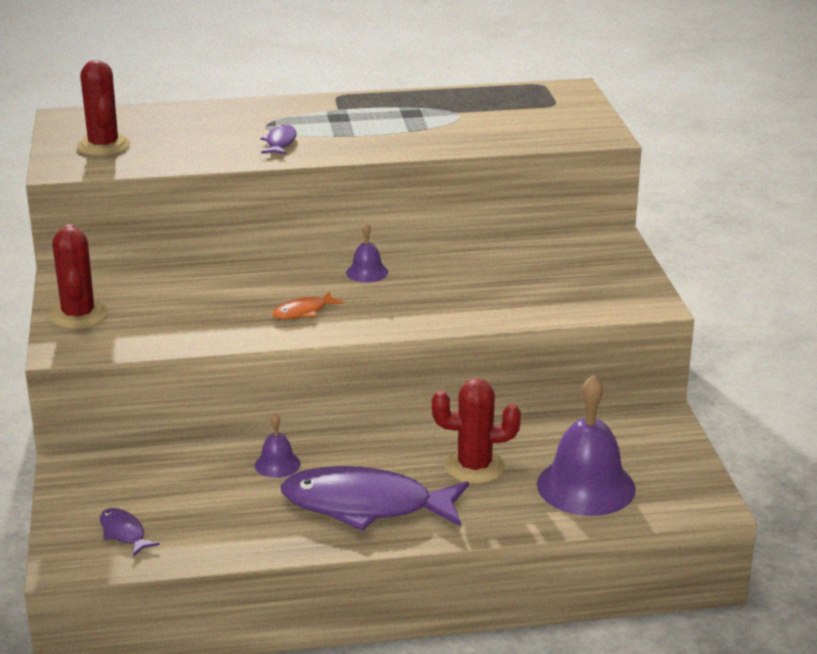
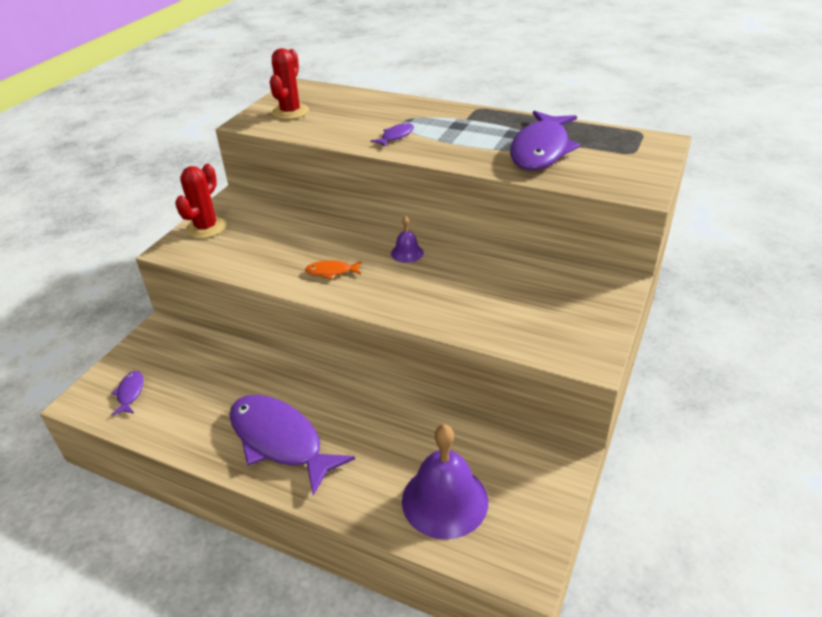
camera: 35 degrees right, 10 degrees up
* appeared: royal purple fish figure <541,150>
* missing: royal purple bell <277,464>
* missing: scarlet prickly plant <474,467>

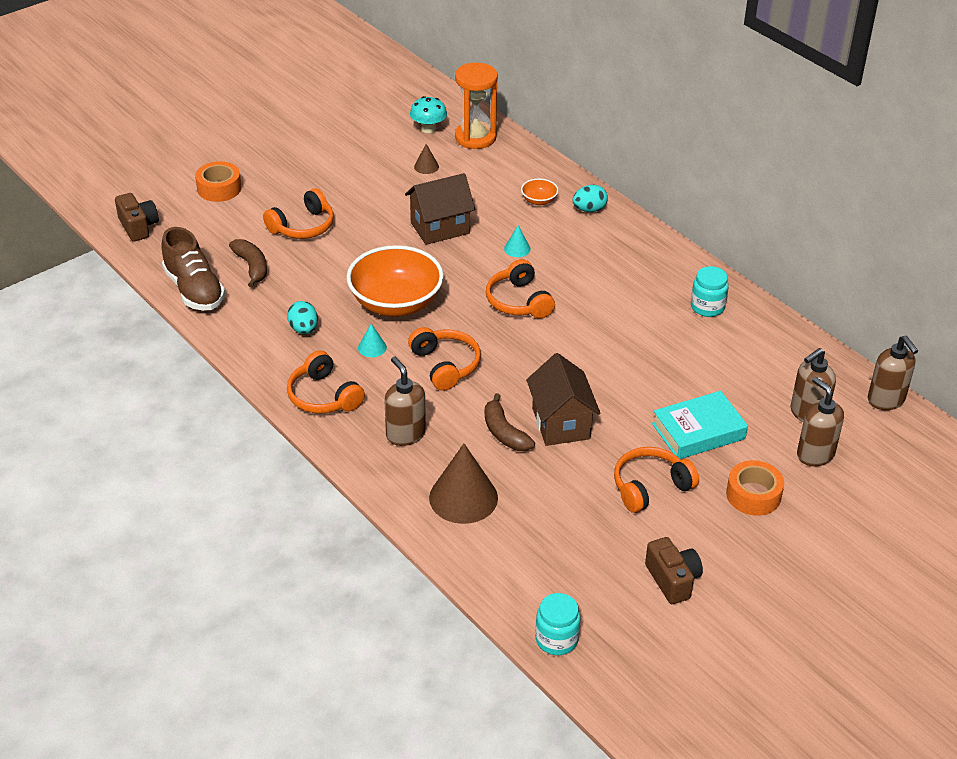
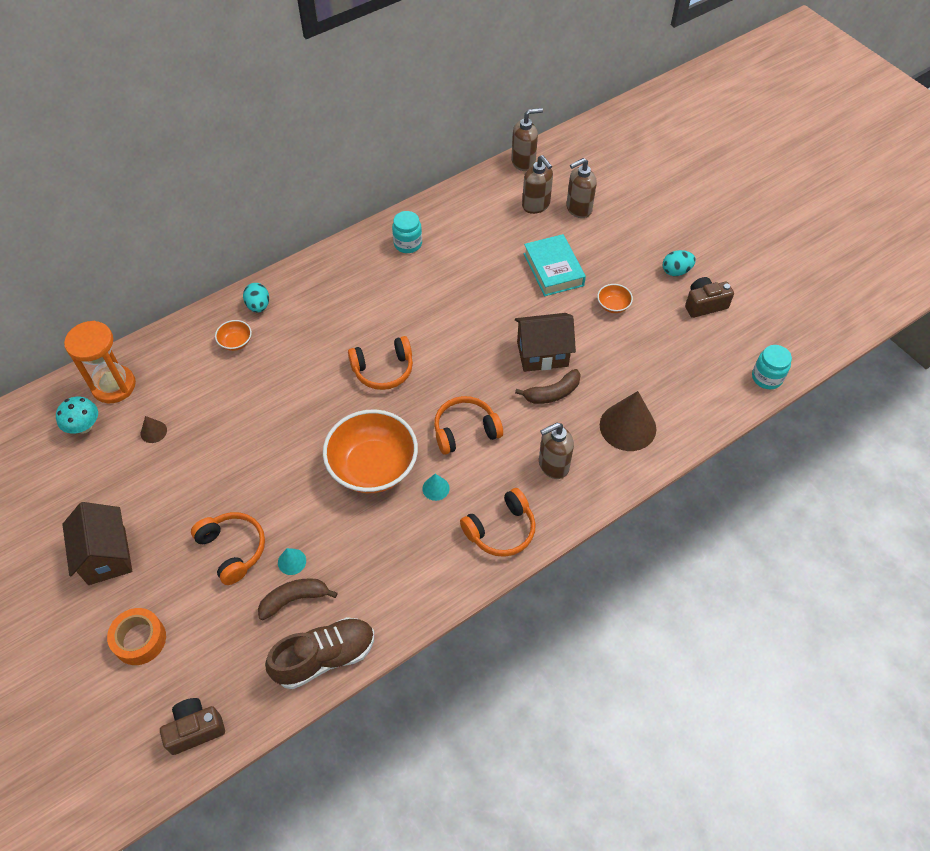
camera: 85 degrees left, 15 degrees up
* relocated: dark brown house <440,228> to <107,556>
* relocated: teal cone shape <517,249> to <292,561>
* exchanged: orange-coloured headset <650,487> to orange-coloured deep dish <613,305>
* relocated: teal egg <303,329> to <676,271>
* missing: orange-coloured roll of tape <753,495>

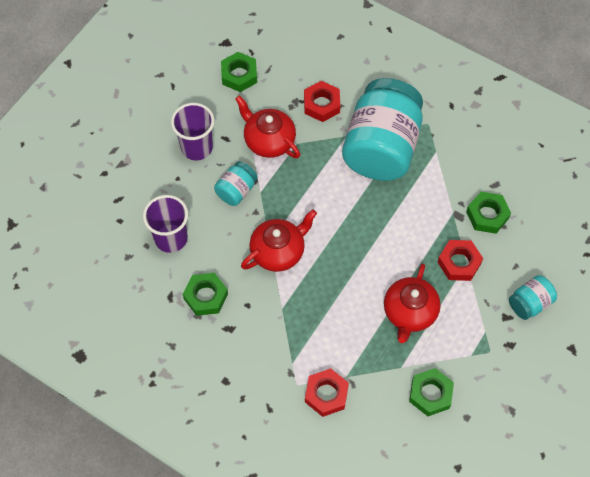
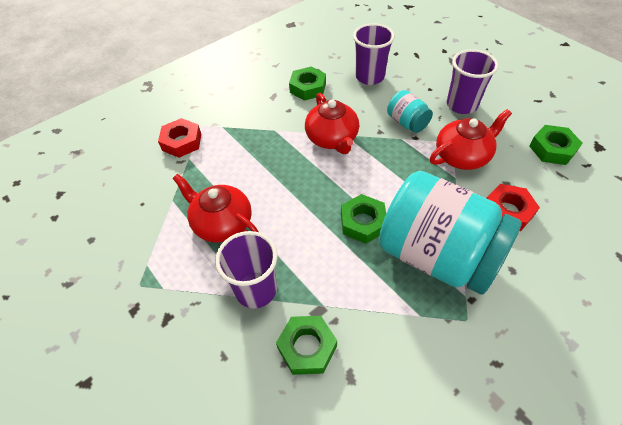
camera: 110 degrees right, 10 degrees down
* exchanged: scarlet hex nut <459,263> to royal purple tumbler <256,290>
* relocated: leaf-green hex nut <430,394> to <363,222>
* missing: teal preserve jar <529,303>

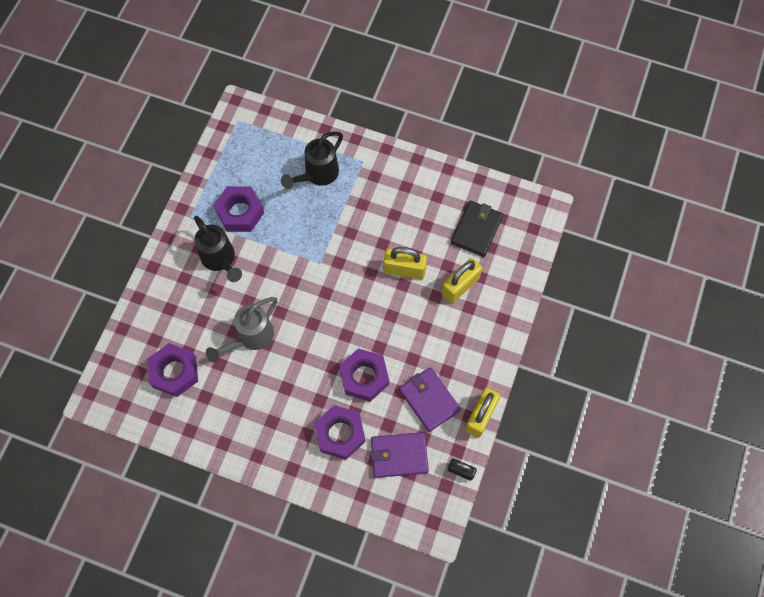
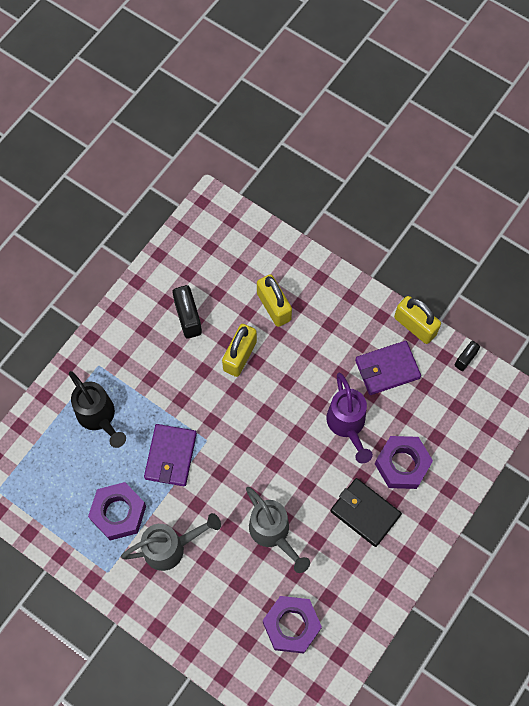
camera: 75 degrees left, 0 degrees up
* colour: jet-black watering can <220,260> to gray watering can <171,547>
* relocated: royal purple wallet <399,455> to <171,456>
* appeared: jet-black lock <188,318>
* exchanged: royal purple hex nut <364,377> to royal purple watering can <347,426>
* relocated: jet-black wallet <476,230> to <365,513>

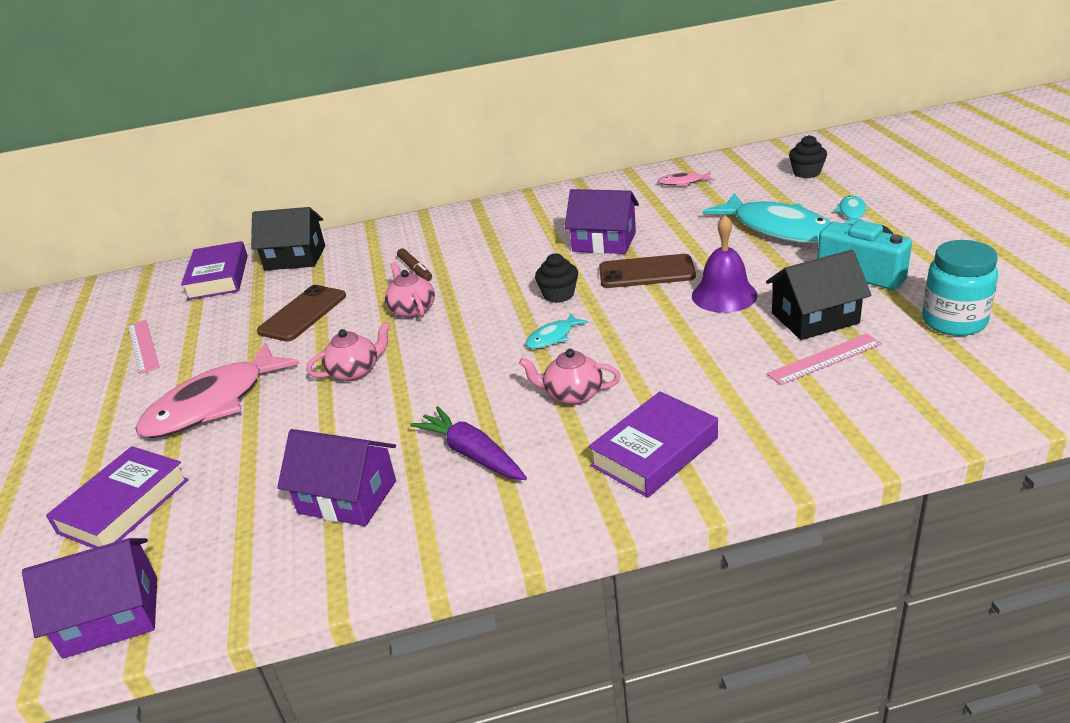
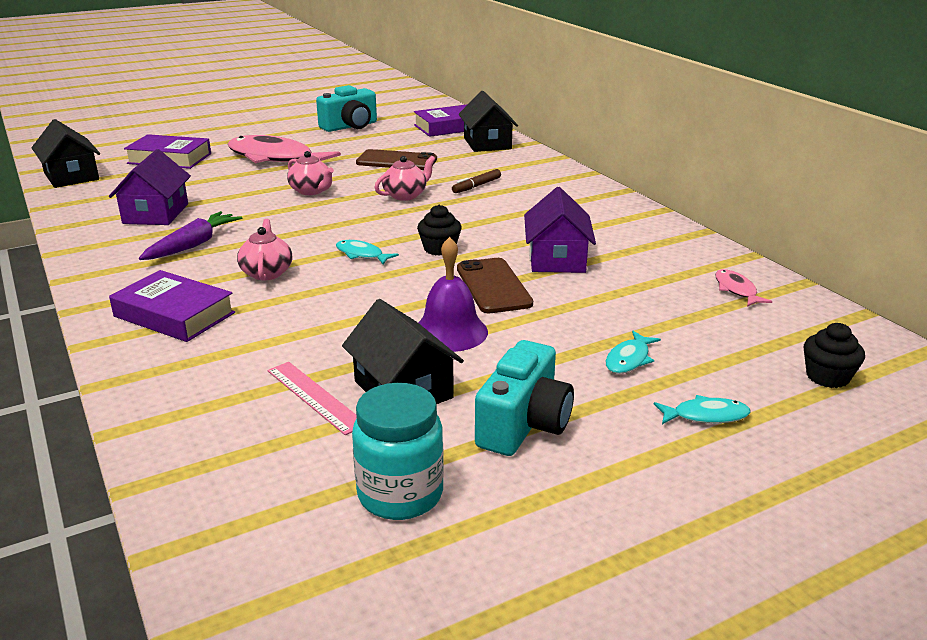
camera: 70 degrees right, 5 degrees down
* colour: royal purple house <111,616> to jet-black house <71,176>
* exchanged: rose-pink measuring stick <143,346> to teal camera <350,126>
* size: teal fish figure <778,229> = <629,359> x0.44

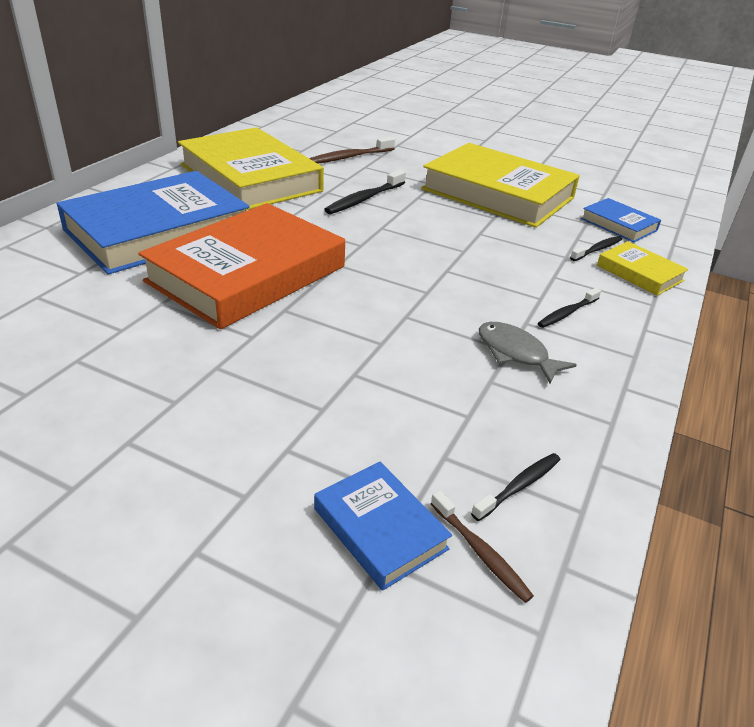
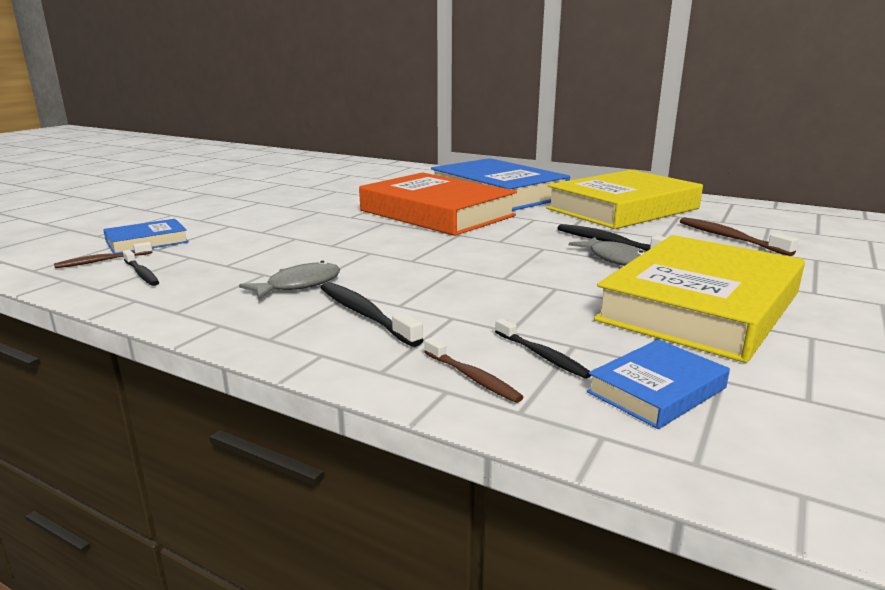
camera: 95 degrees right, 15 degrees down
* size: jet-black dental brush <567,313> = <365,314> x1.56
* exchanged: bright yellow book <639,273> to dark brown dental brush <472,377>
* appeared: gray fish figure <615,259>

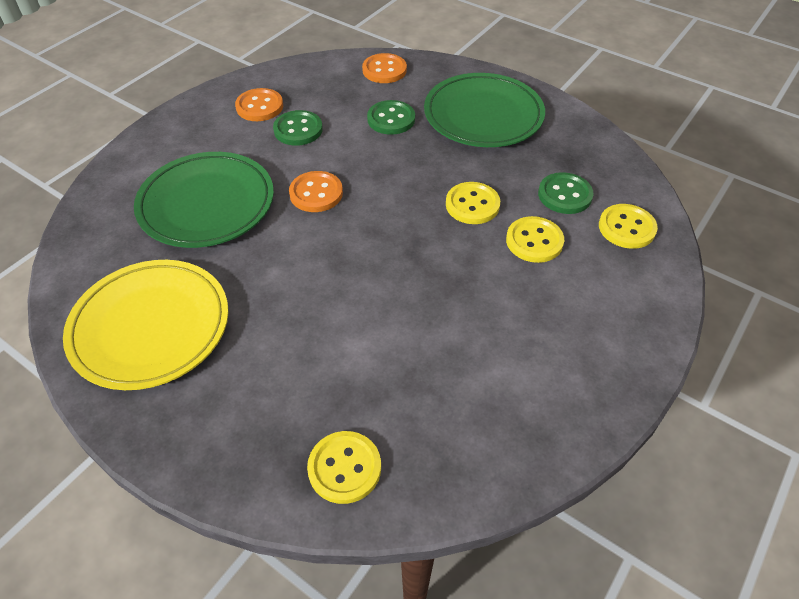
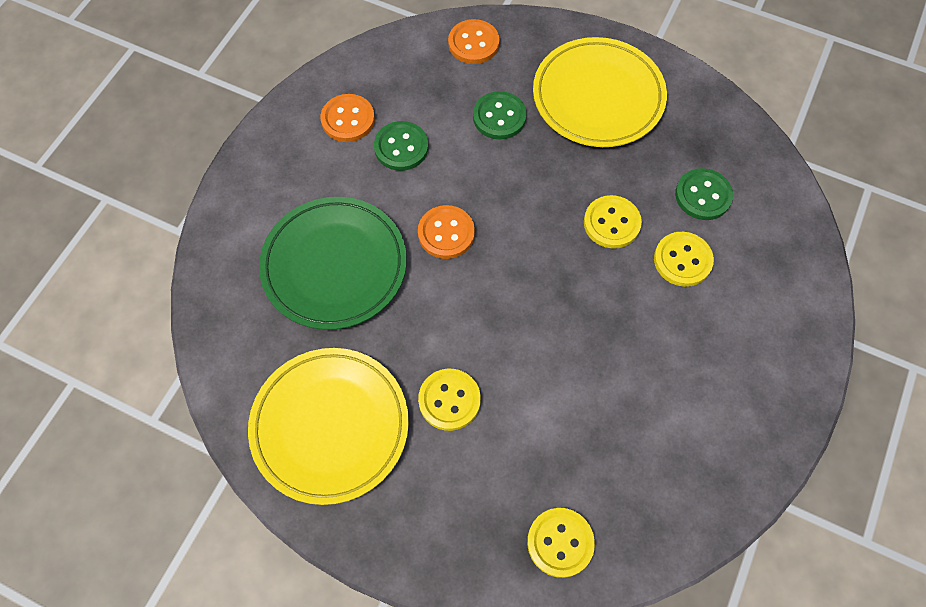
camera: 10 degrees left, 15 degrees up
* relocated: bright yellow button <626,228> to <449,400>
* colour: leaf-green flat dish <483,115> to bright yellow flat dish <598,97>

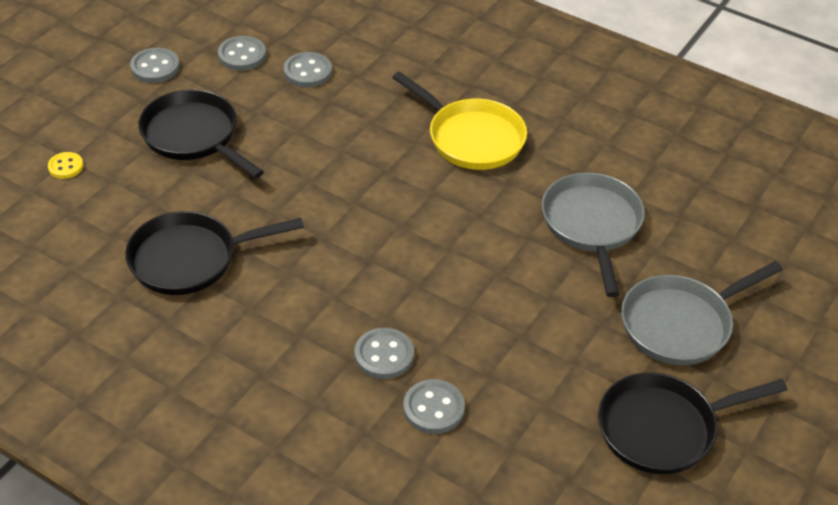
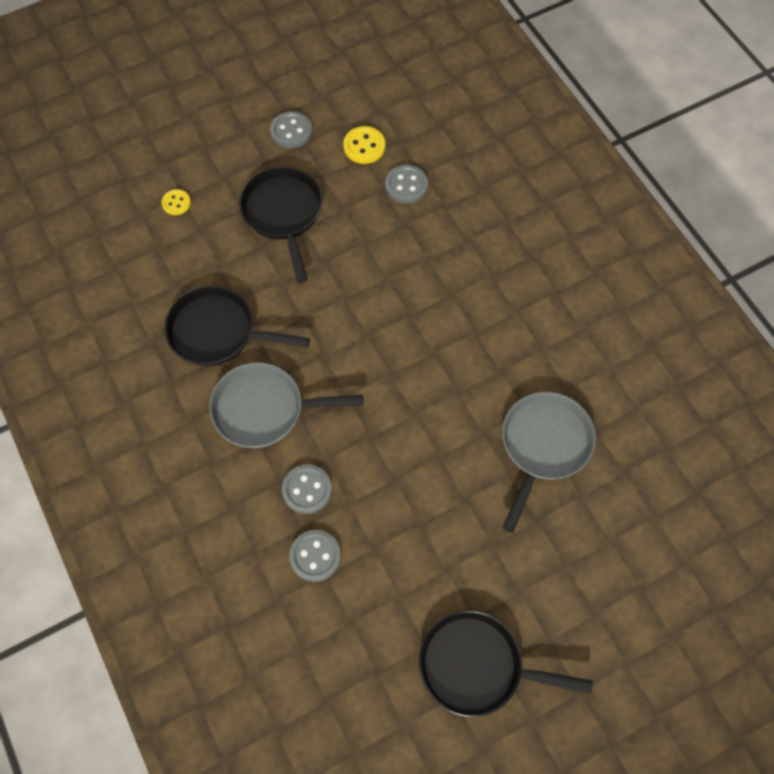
camera: 30 degrees right, 20 degrees up
* relocated: gray frying pan <681,324> to <265,409>
* colour: gray button <242,55> to bright yellow button <364,146>
* missing: bright yellow frying pan <471,137>

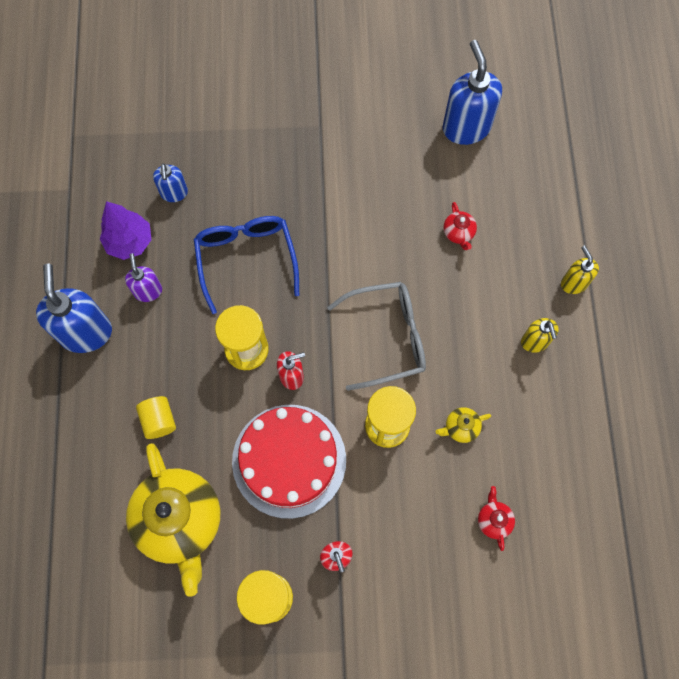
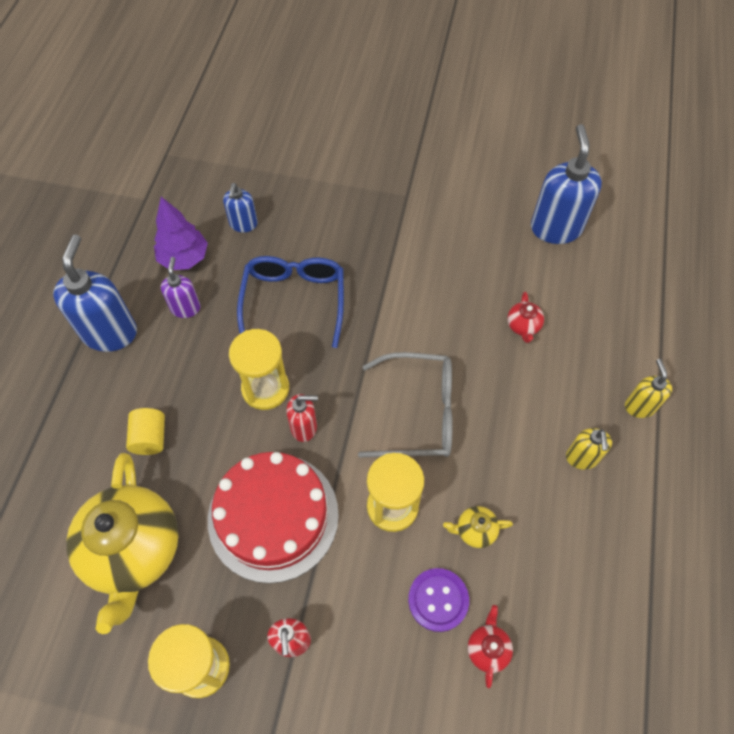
camera: 15 degrees right, 10 degrees down
* appeared: royal purple button <438,600>

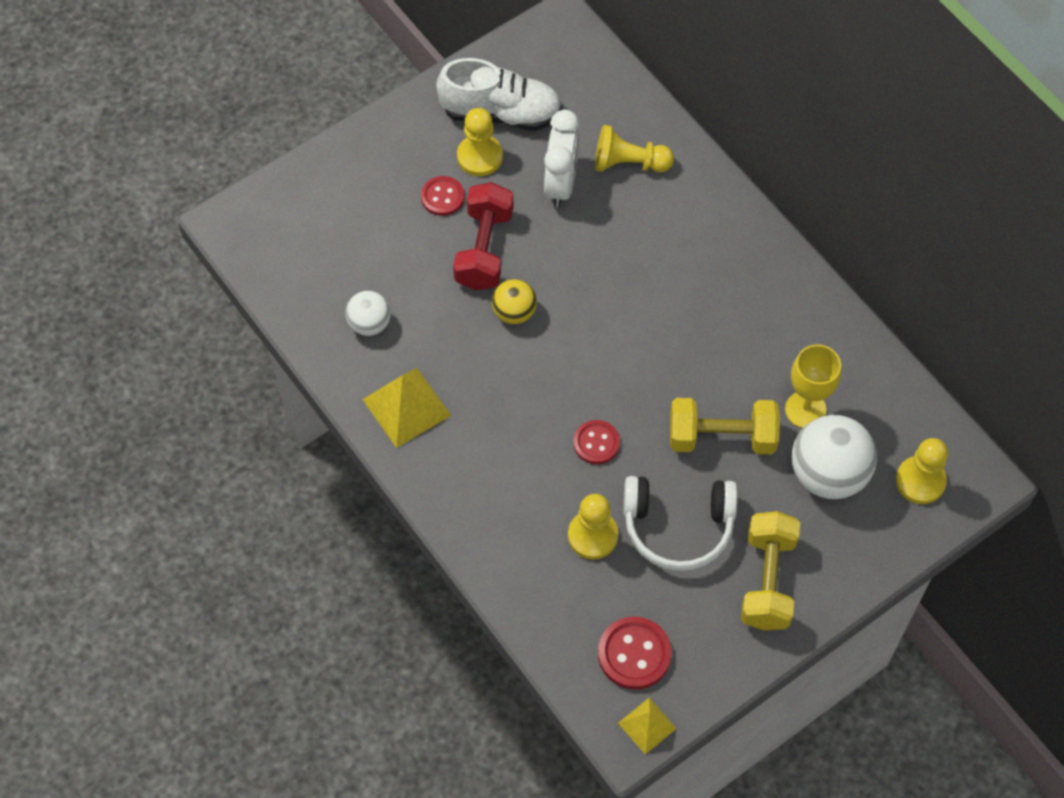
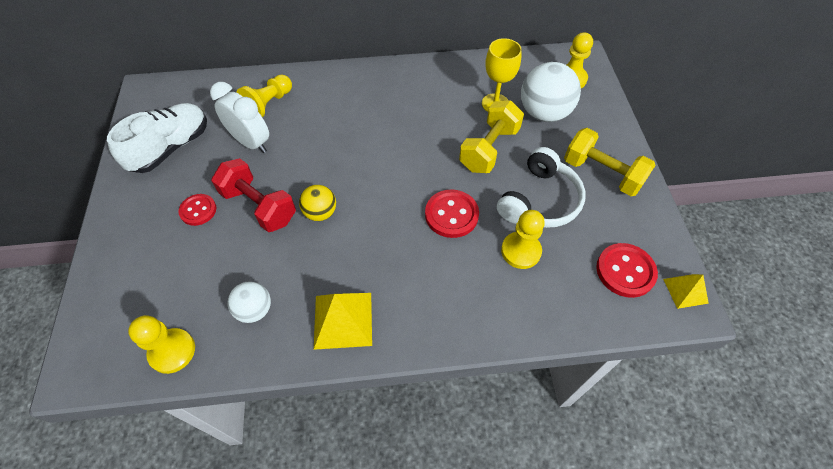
camera: 60 degrees left, 5 degrees down
* relocated: bright yellow pawn <480,157> to <172,351>
* size: scarlet button <596,443> = <451,215> x1.50

